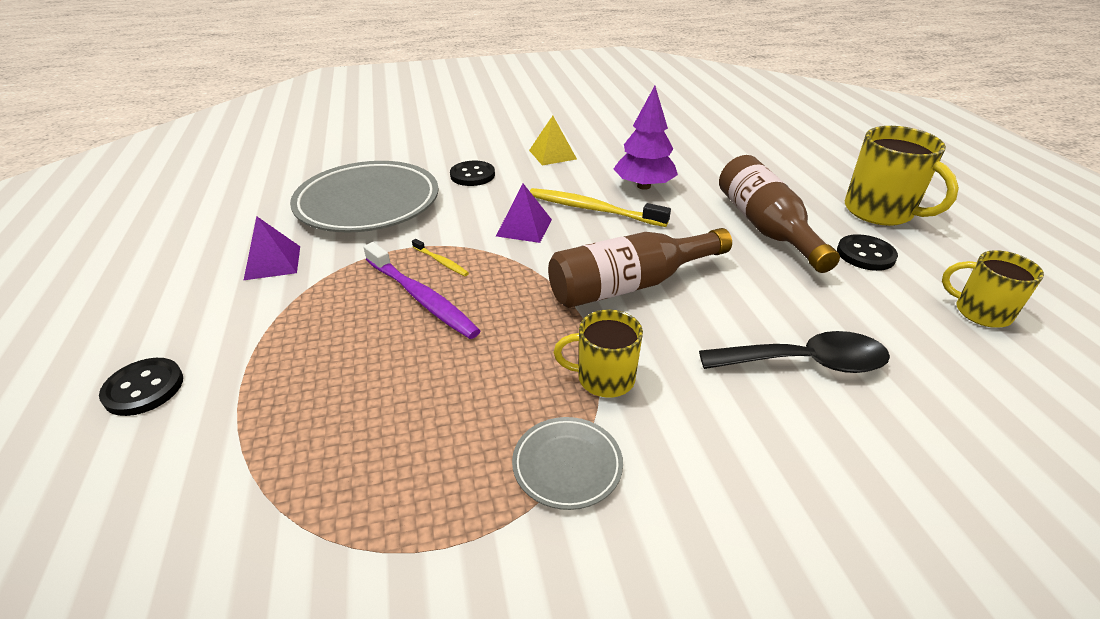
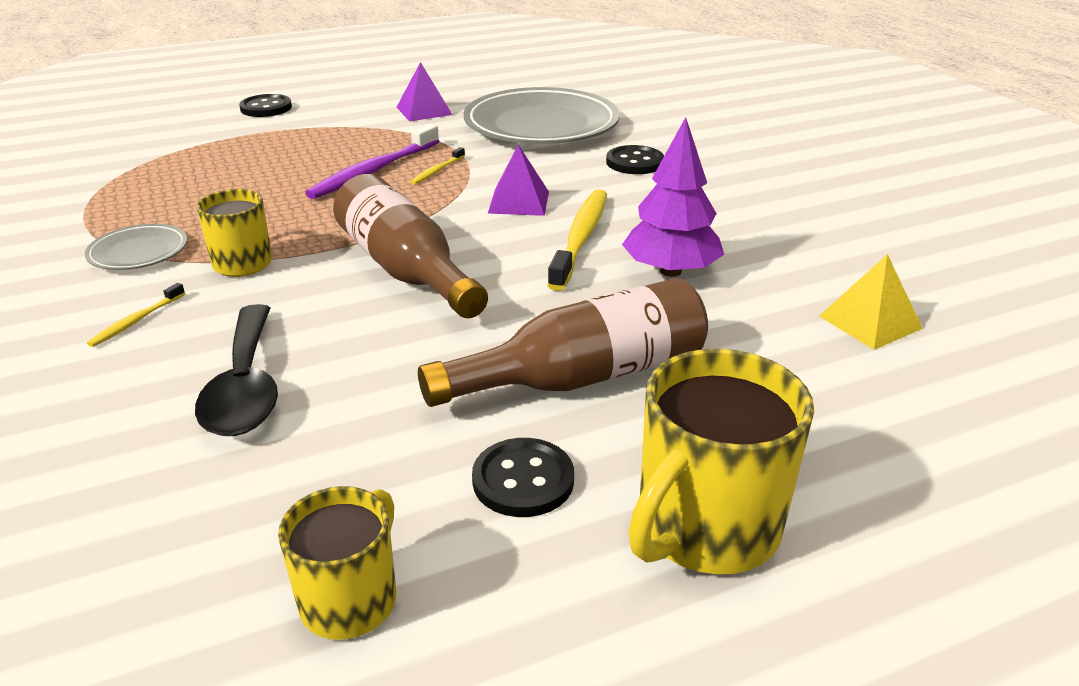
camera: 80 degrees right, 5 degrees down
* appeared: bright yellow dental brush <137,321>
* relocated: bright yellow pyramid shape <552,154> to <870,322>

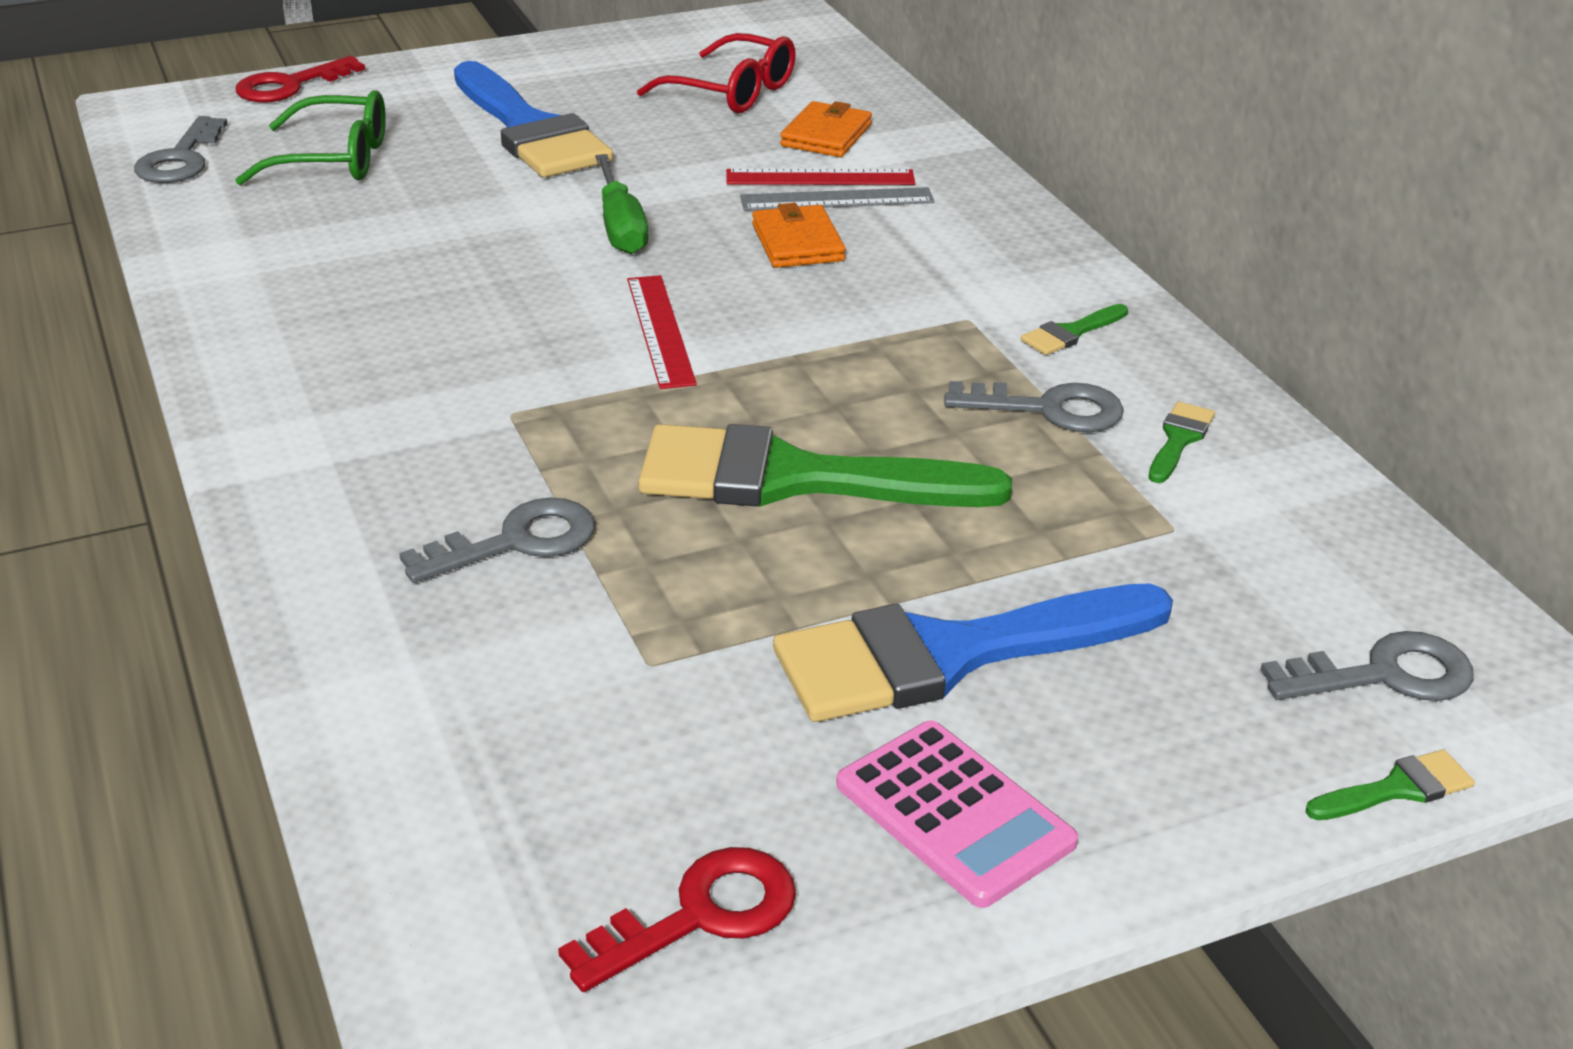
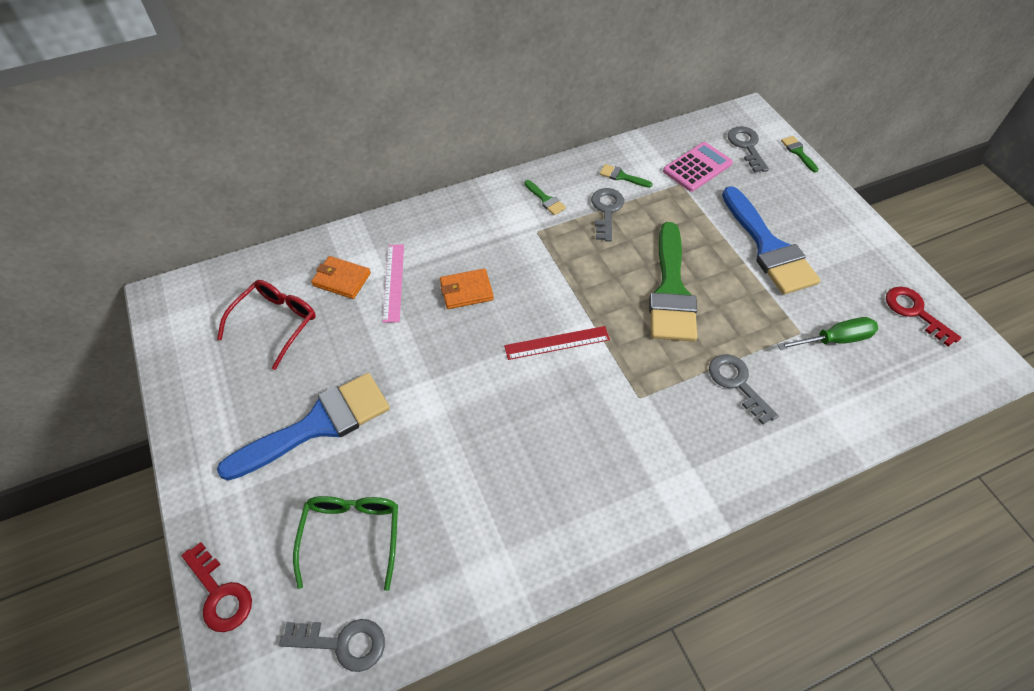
camera: 90 degrees left, 20 degrees up
* colour: scarlet measuring stick <820,177> to rose-pink measuring stick <393,282>
* relocated: rose-pink calculator <954,814> to <697,167>
* relocated: leaf-green hand screwdriver <620,227> to <834,340>
* missing: gray measuring stick <837,200>

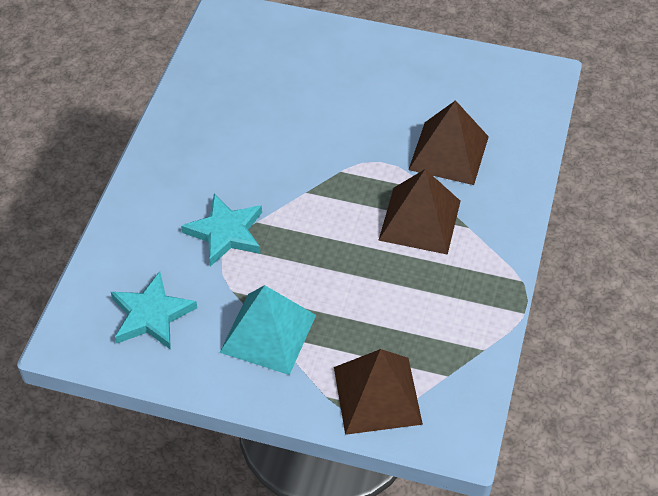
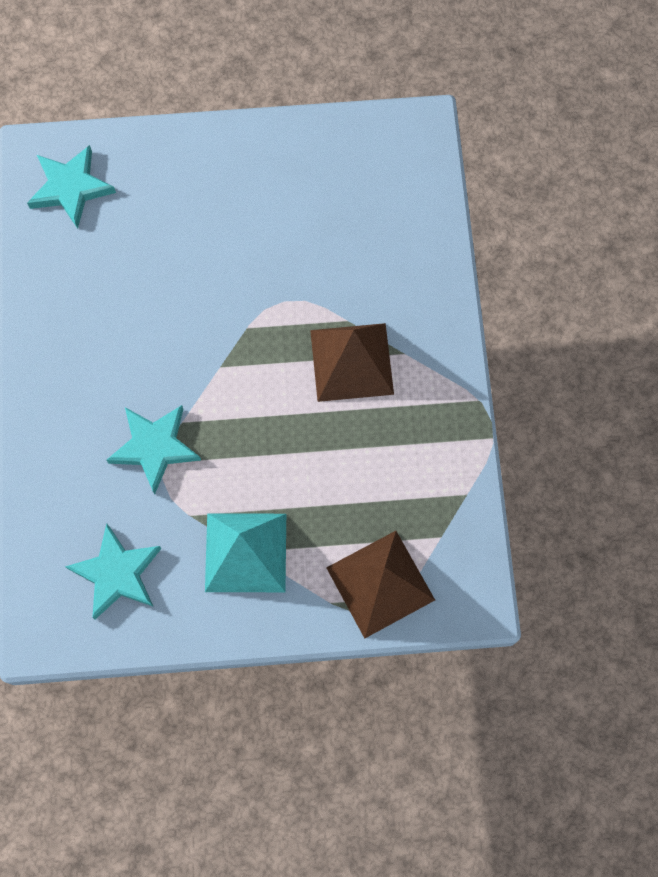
camera: 20 degrees left, 20 degrees up
* appeared: teal star <70,188>
* missing: dark brown pyramid shape <449,153>

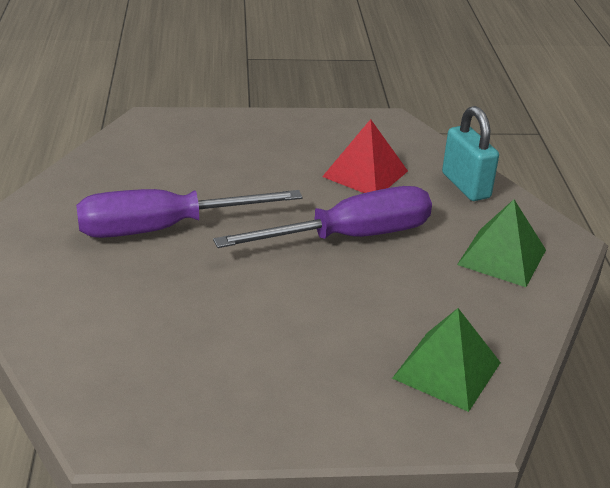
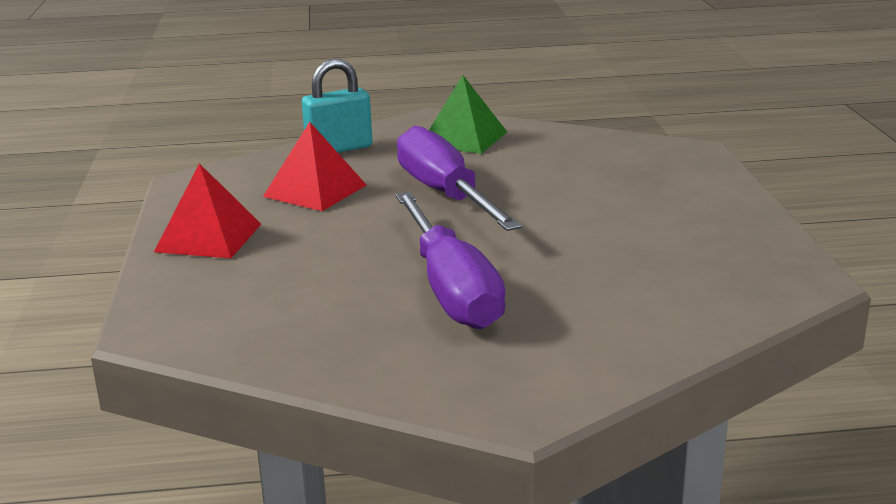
camera: 90 degrees left, 10 degrees down
* appeared: scarlet pyramid shape <209,237>
* missing: leaf-green pyramid shape <446,370>

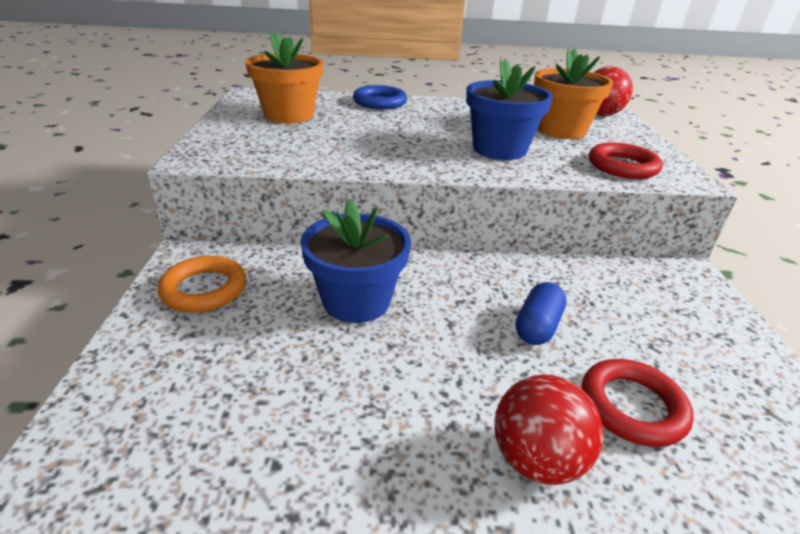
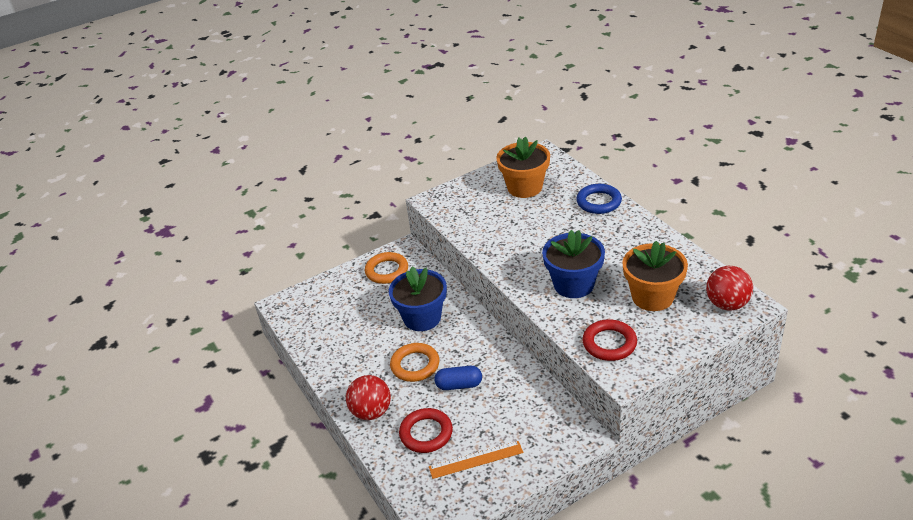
camera: 65 degrees right, 5 degrees up
* appeared: orange-coloured torus <415,365>
* appeared: orange-coloured measuring stick <476,459>

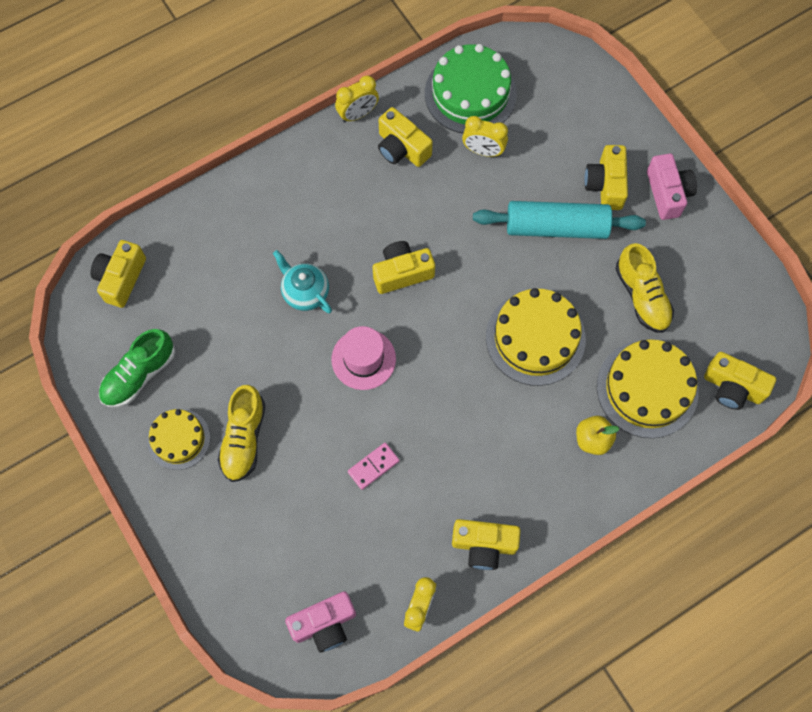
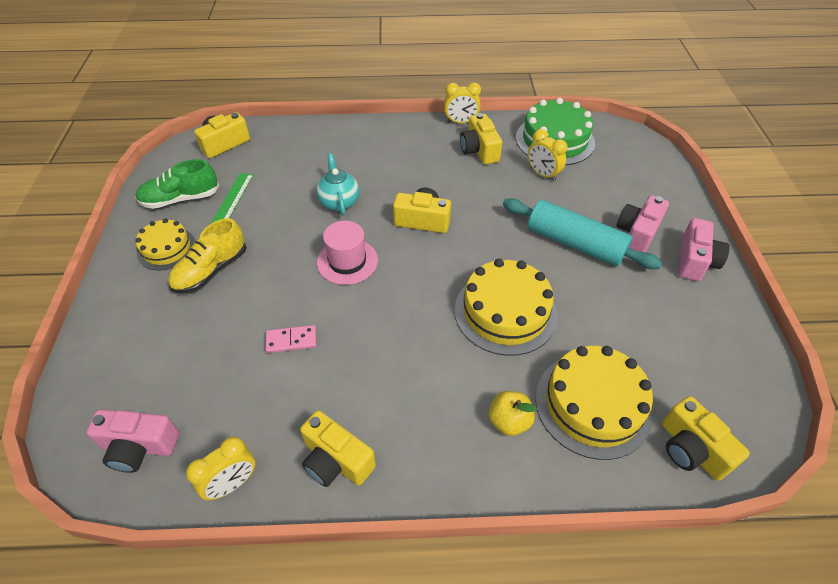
camera: 30 degrees right, 20 degrees down
* appeared: leaf-green measuring stick <231,200>
* colour: bright yellow camera <605,185> to rose-pink camera <637,233>
* missing: bright yellow lace-up shoe <642,296>

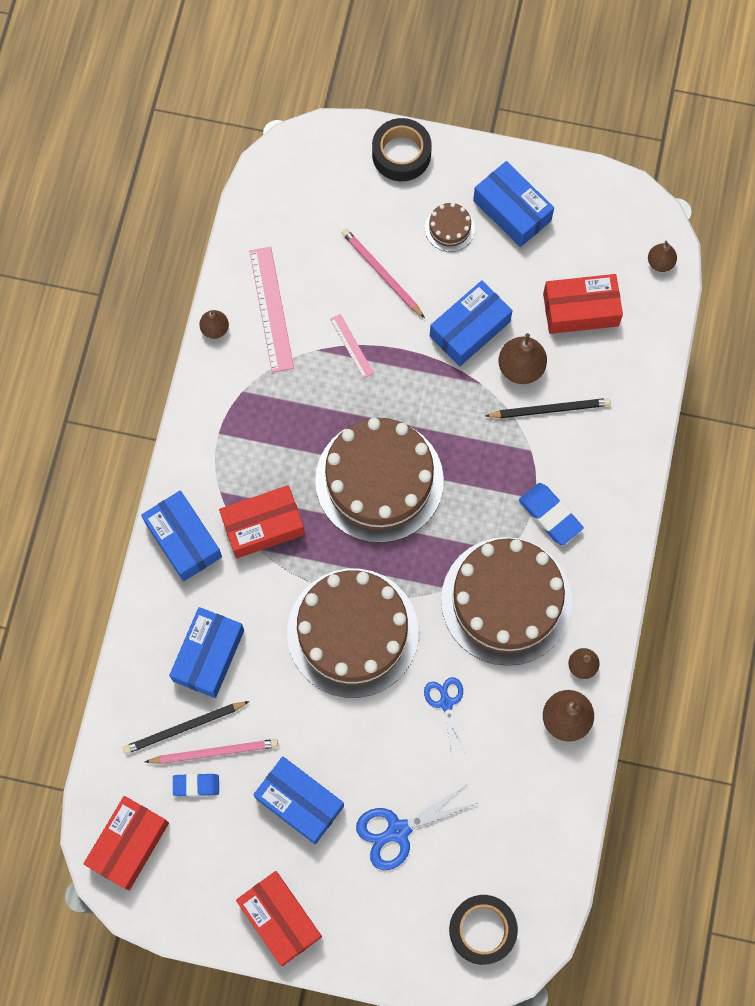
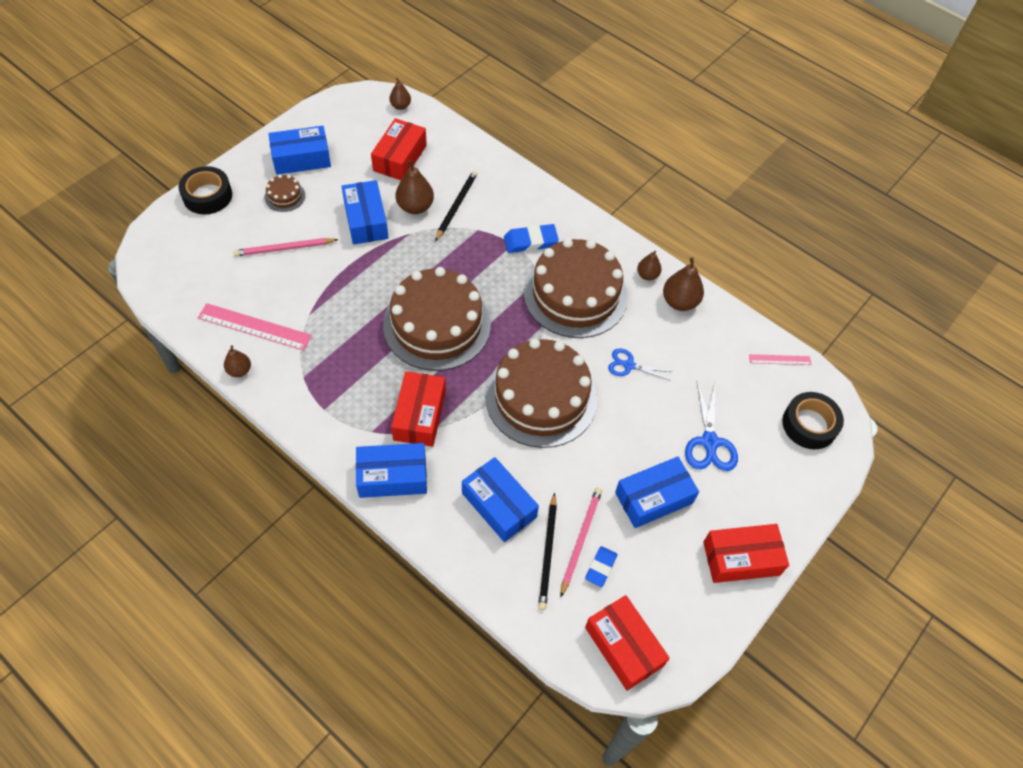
camera: 65 degrees left, 15 degrees down
* relocated: rose-pink measuring stick <351,346> to <780,359>

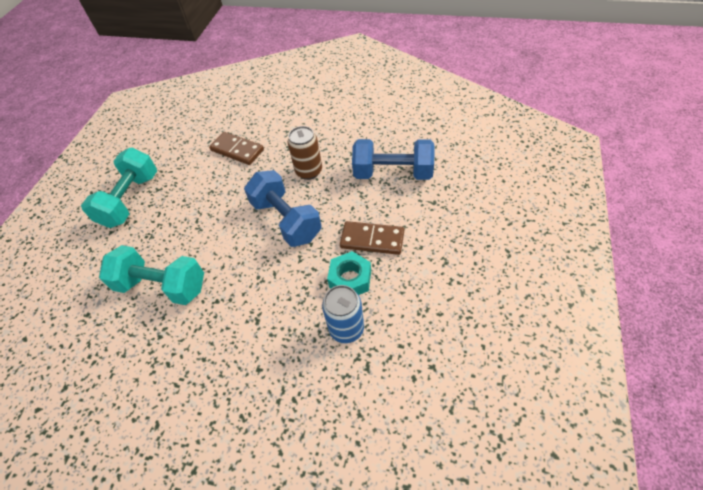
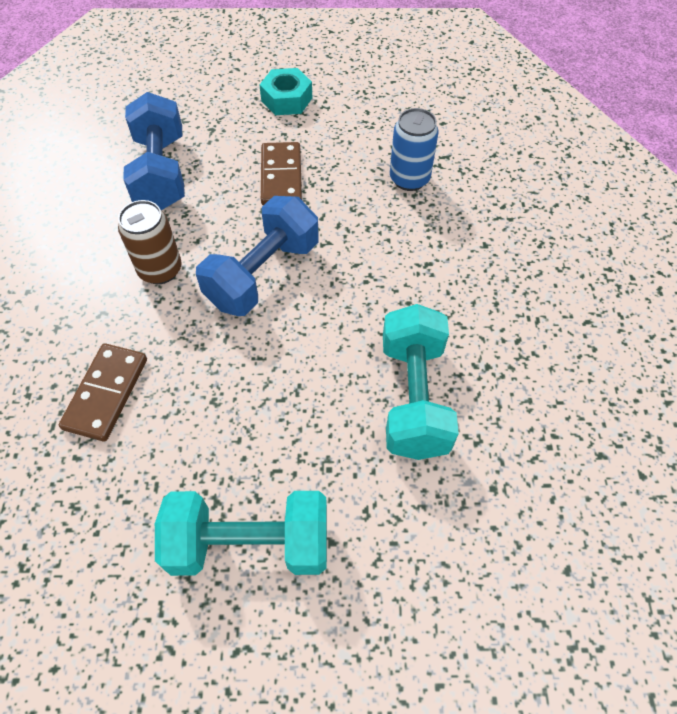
camera: 110 degrees left, 5 degrees up
* relocated: teal hex nut <350,279> to <286,99>

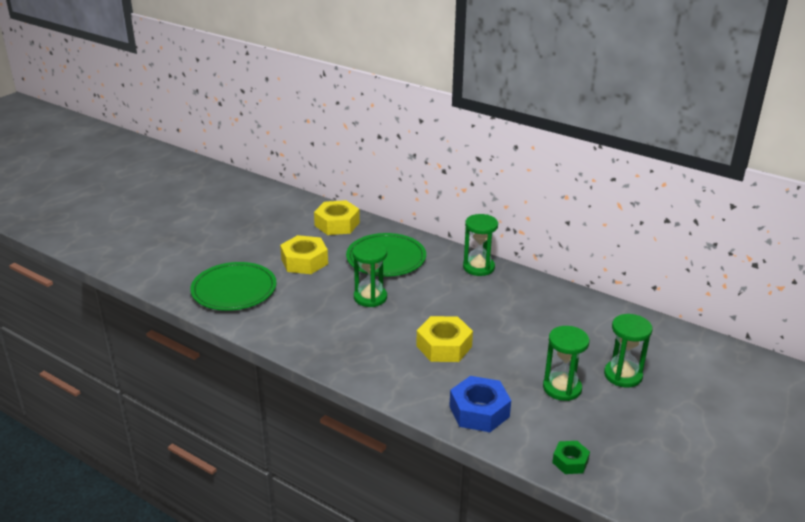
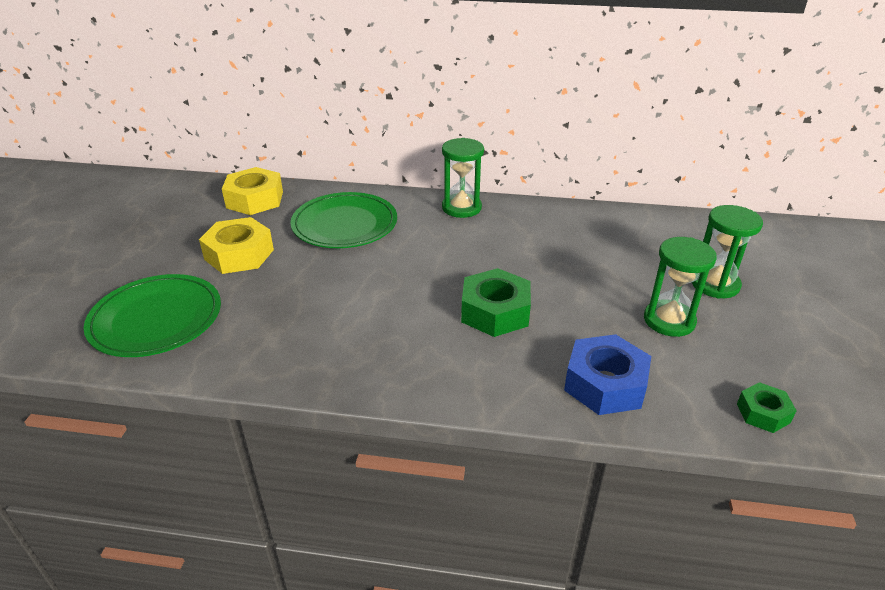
camera: 25 degrees left, 5 degrees up
* colour: bright yellow hex nut <444,346> to leaf-green hex nut <495,312>
* missing: leaf-green sandglass <370,297>

